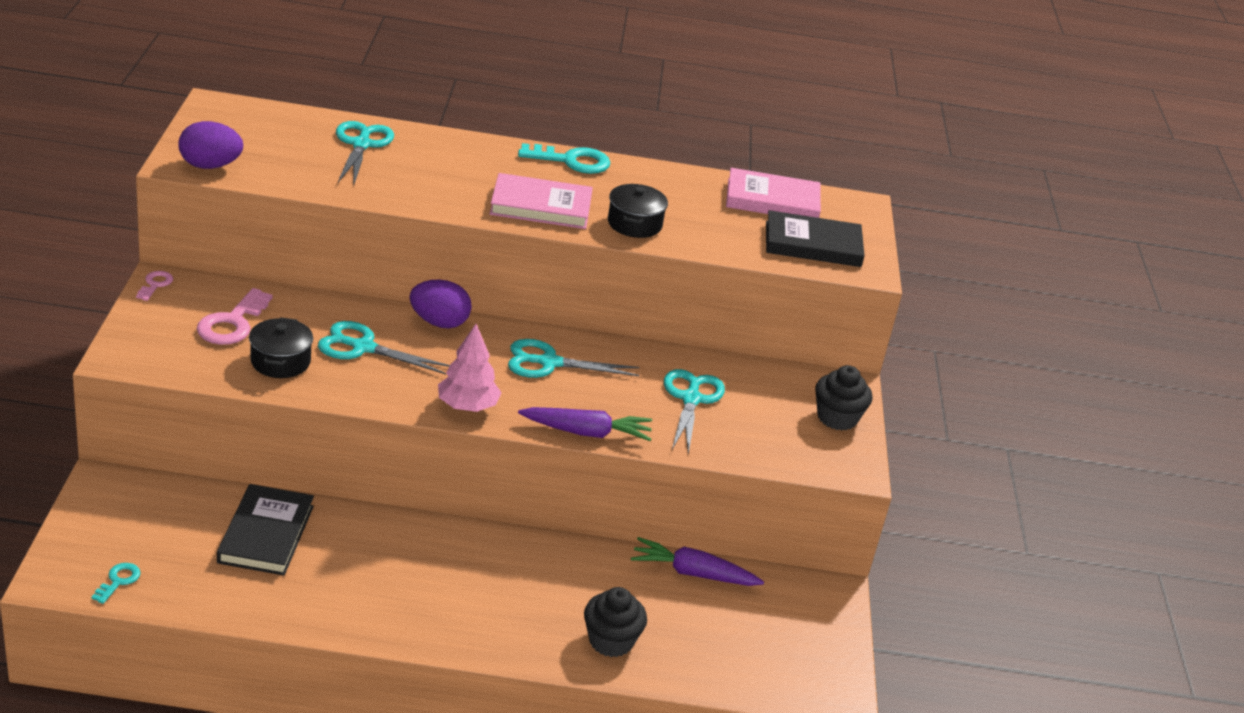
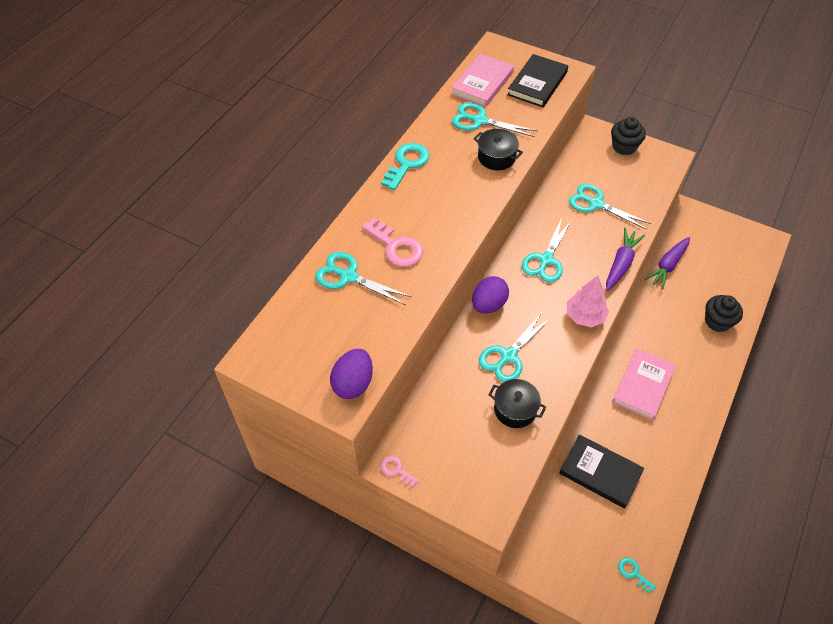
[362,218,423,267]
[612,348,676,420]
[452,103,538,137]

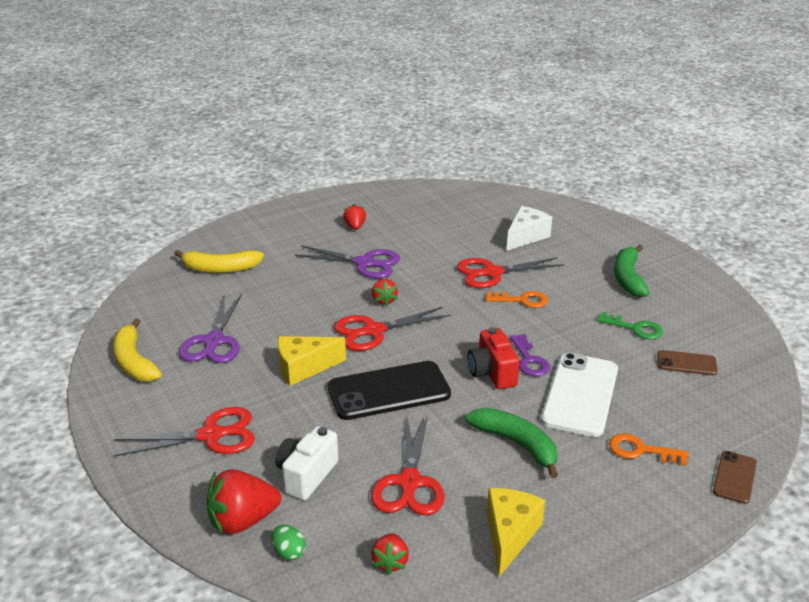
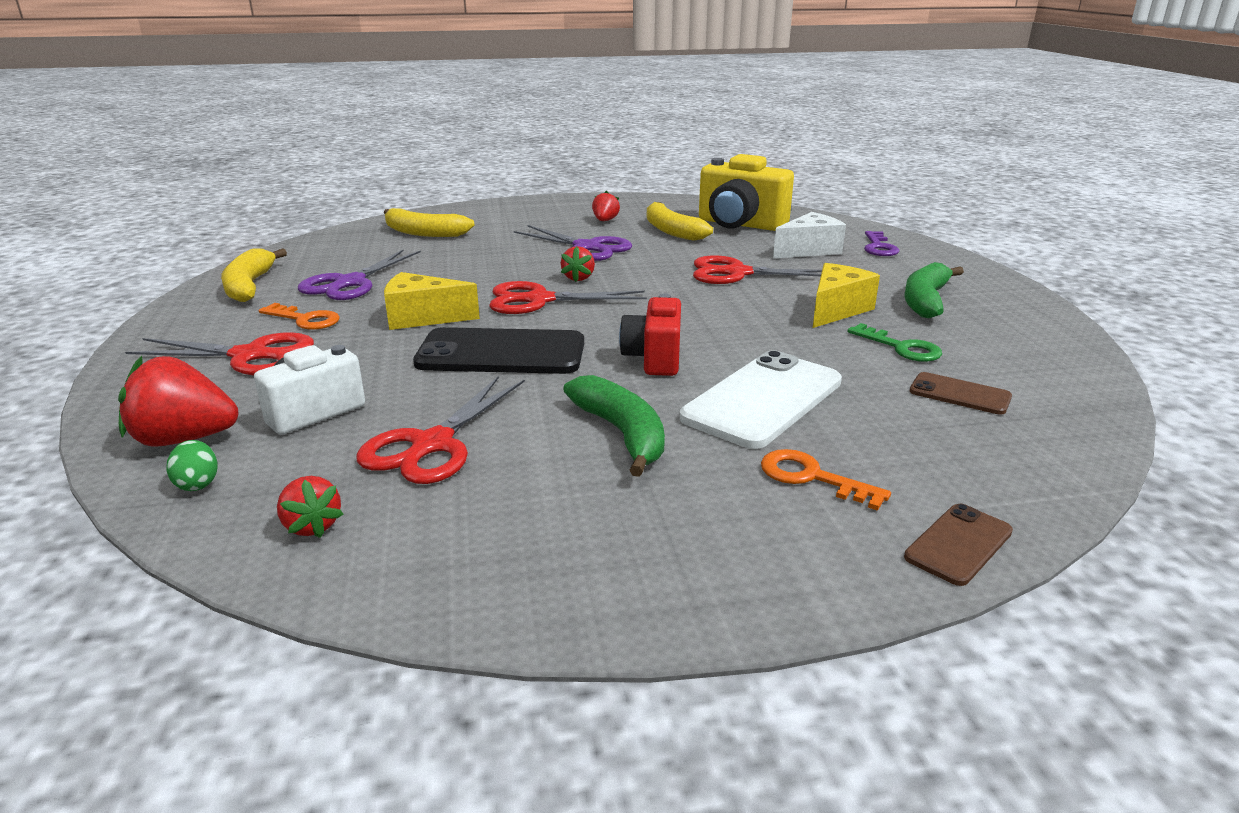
[277,476,343,538]
[259,303,340,330]
[813,263,880,328]
[864,231,899,256]
[647,202,713,241]
[699,154,794,231]

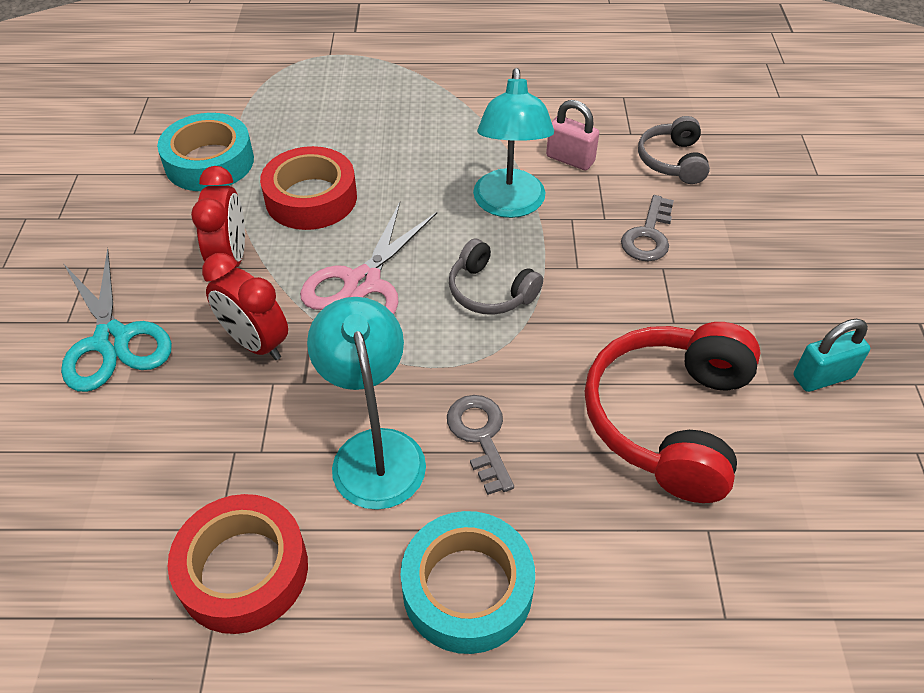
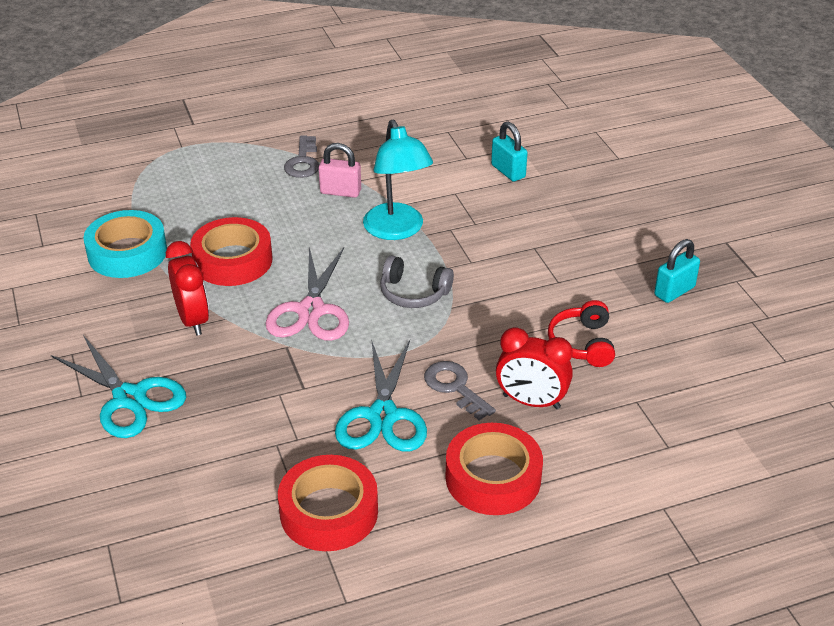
[496,327,573,409]
[335,340,427,452]
[445,423,543,515]
[319,143,361,198]
[548,300,615,367]
[284,135,319,178]
[491,122,528,182]

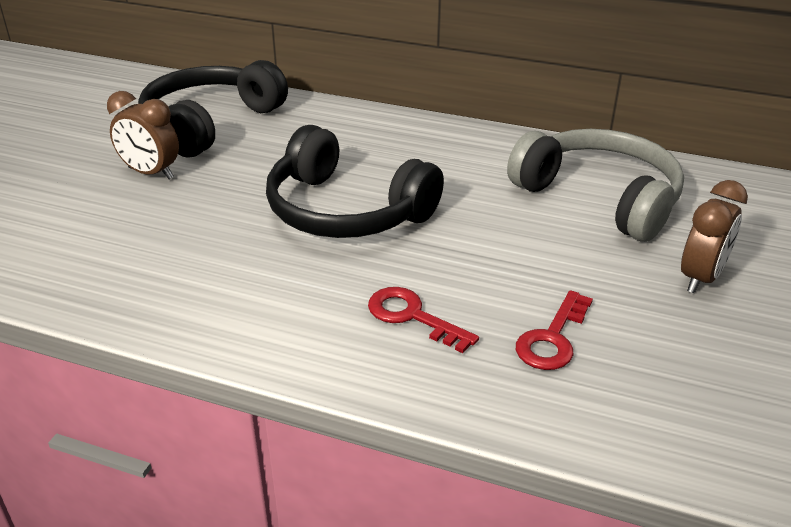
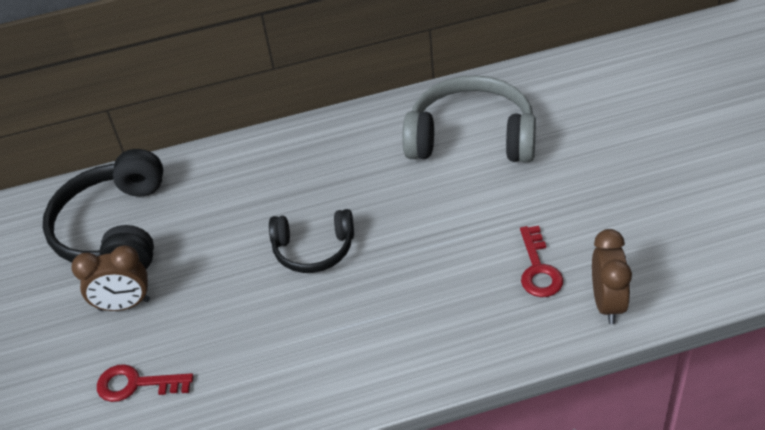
[269,209,354,273]
[97,364,194,402]
[592,229,632,324]

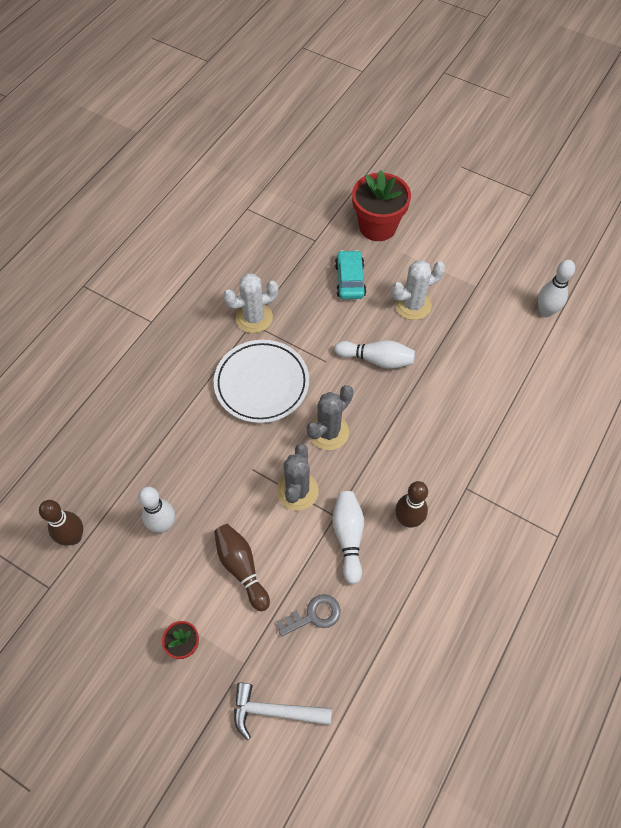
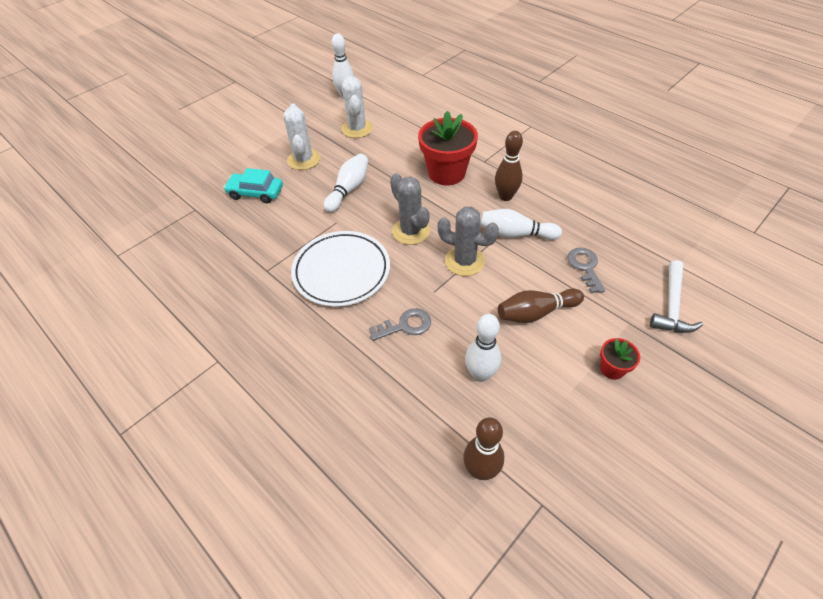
[342,76,373,138]
[418,111,478,185]
[369,308,431,341]

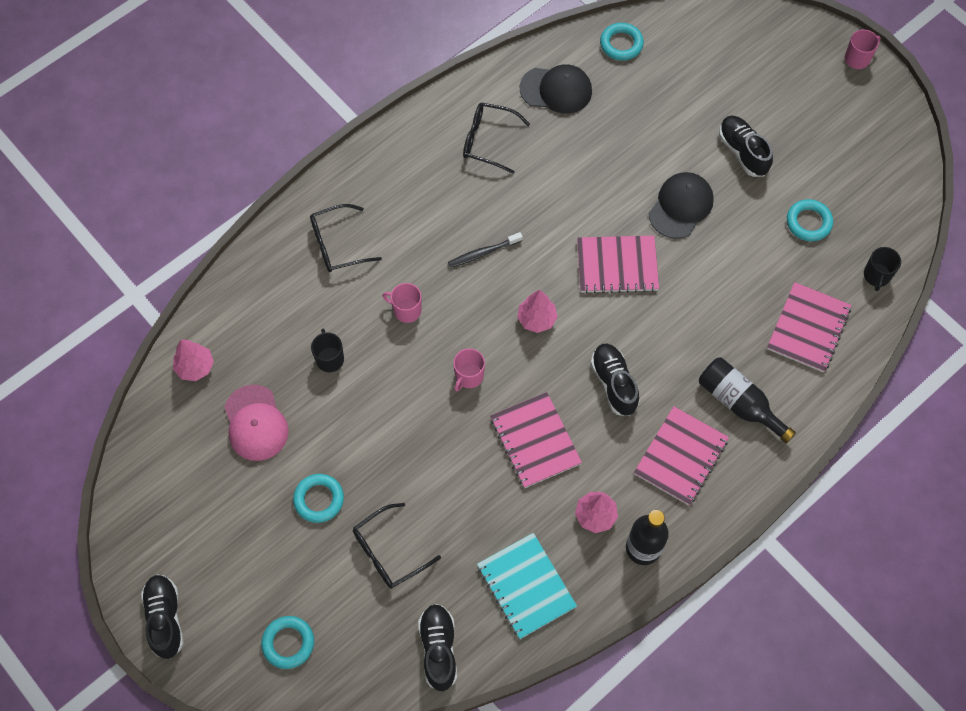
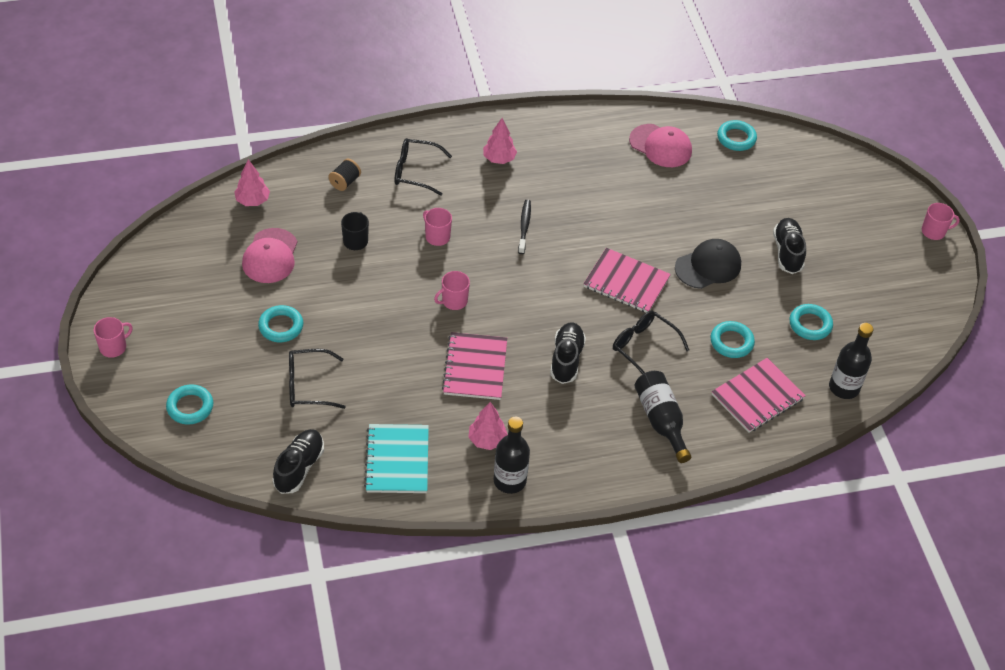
[94,317,133,358]
[518,200,531,254]
[613,311,689,374]
[483,118,517,164]
[629,124,692,167]
[634,406,729,505] (first image)
[829,323,873,399]
[328,159,361,191]
[710,321,755,358]

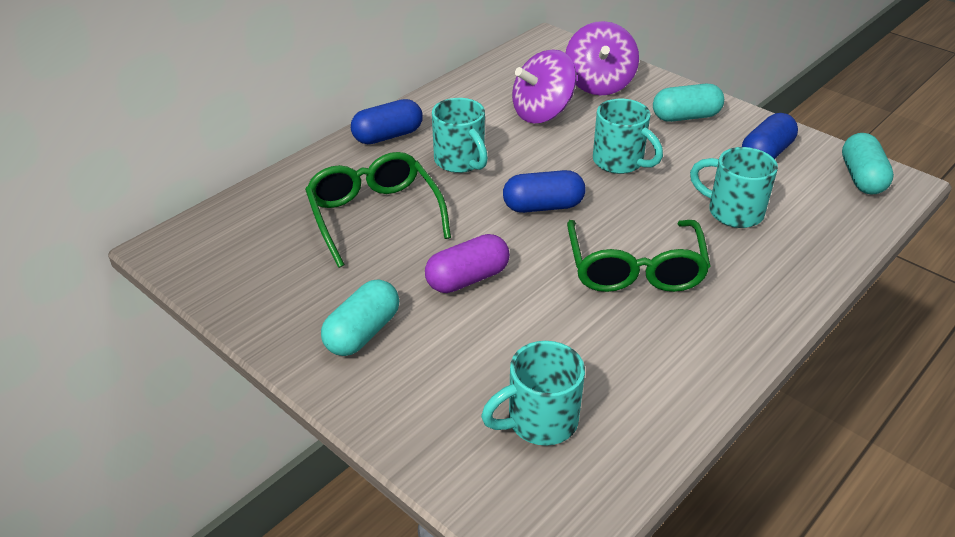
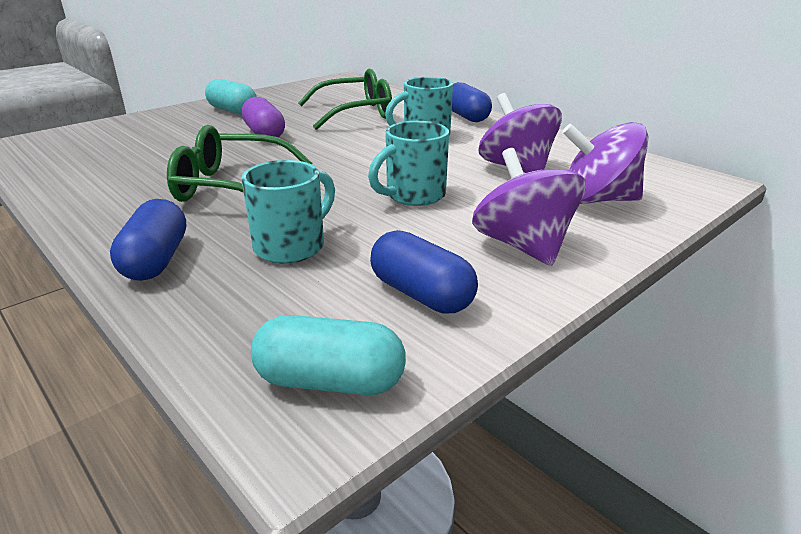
[481,341,585,446] (first image)
[110,199,186,281]
[472,148,586,266]

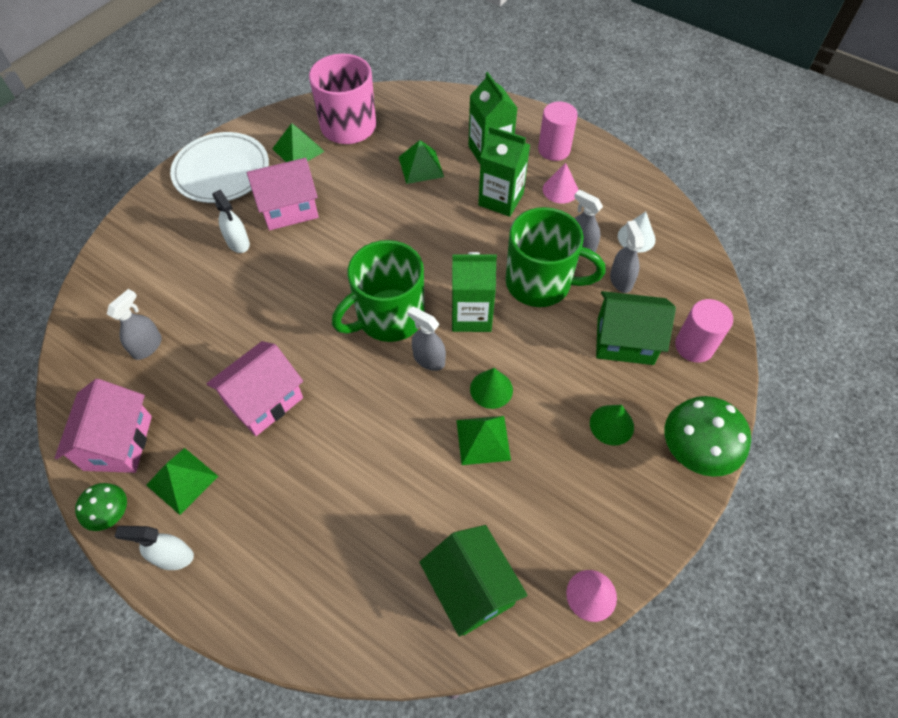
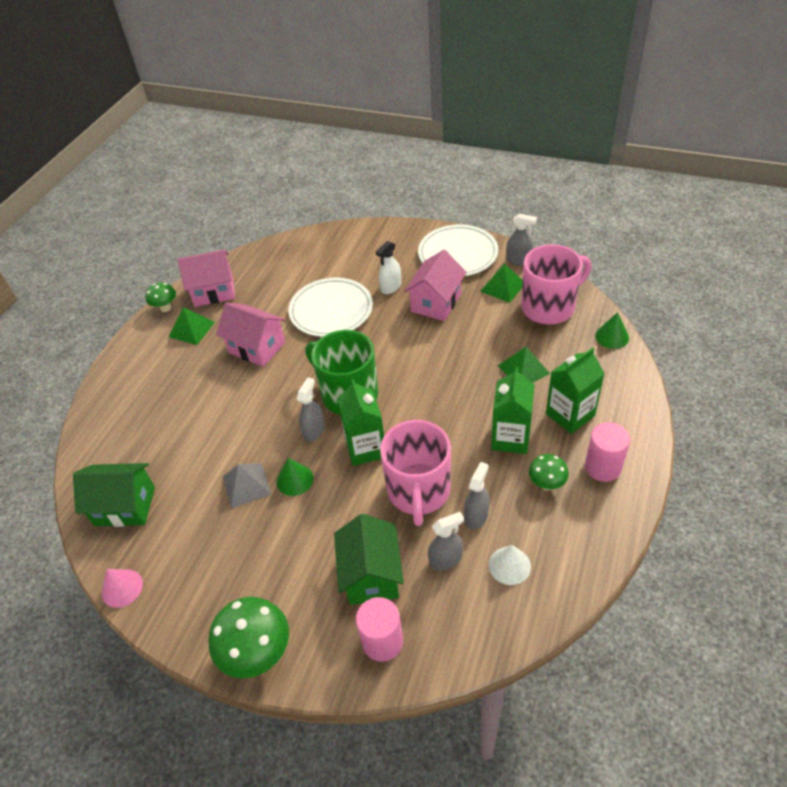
[506,214,537,266]
[114,526,194,570] (first image)
[404,250,467,321]
[73,463,155,527]
[223,463,272,508]
[380,420,451,526]
[529,454,569,490]
[595,312,629,349]
[288,278,373,337]

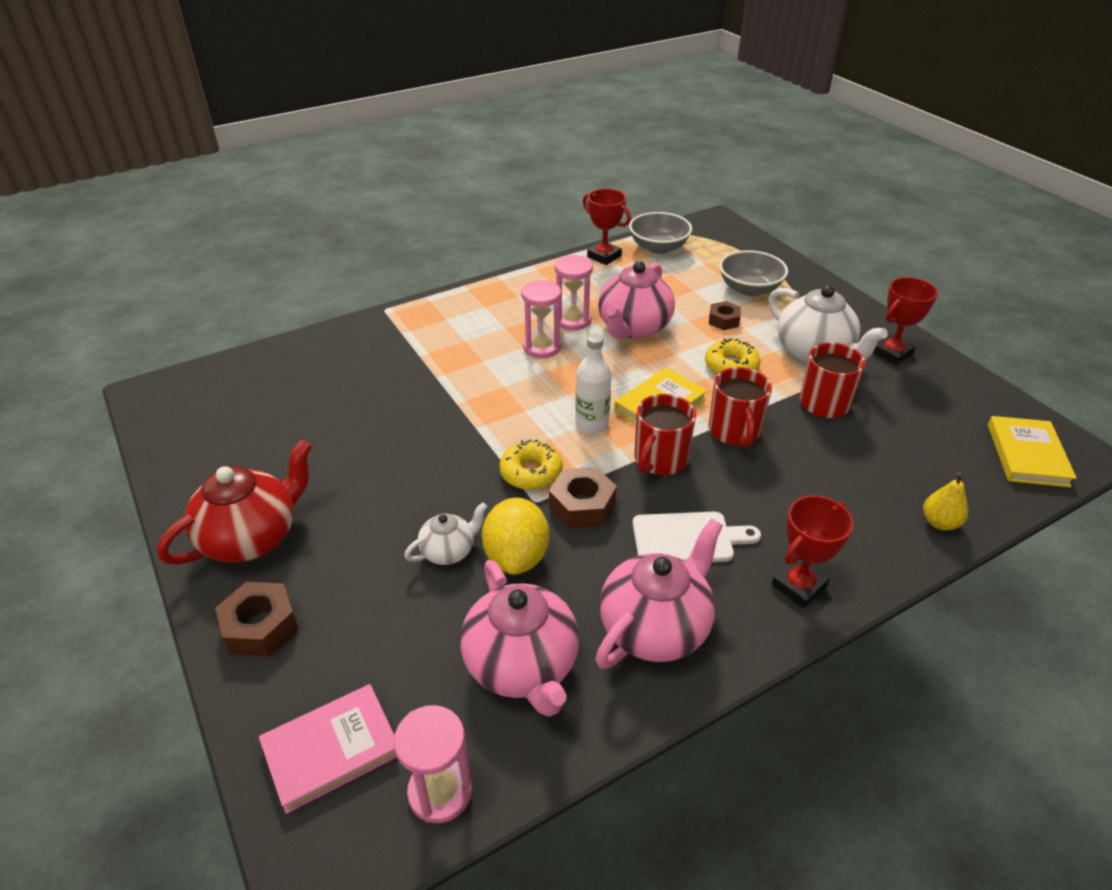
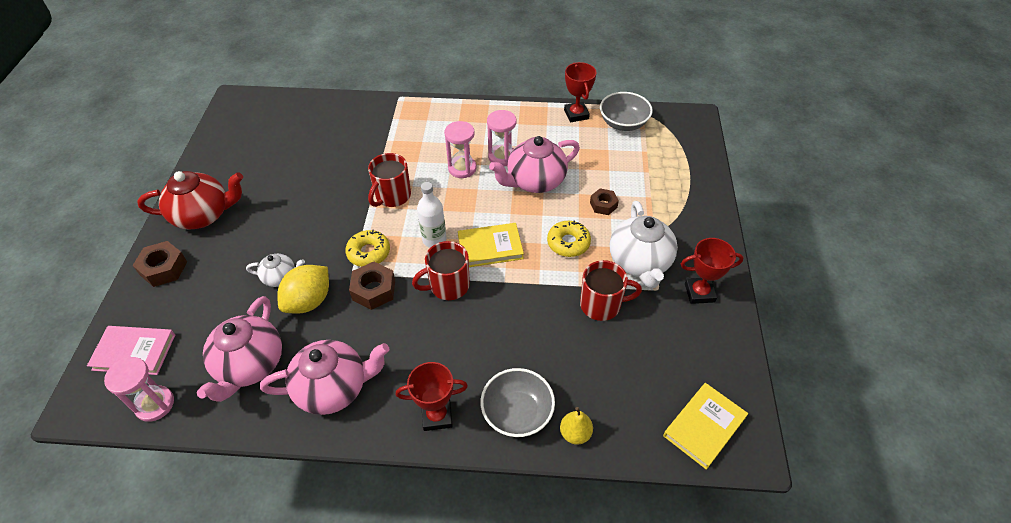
[633,512,761,562] (first image)
[368,153,411,207]
[480,368,555,437]

